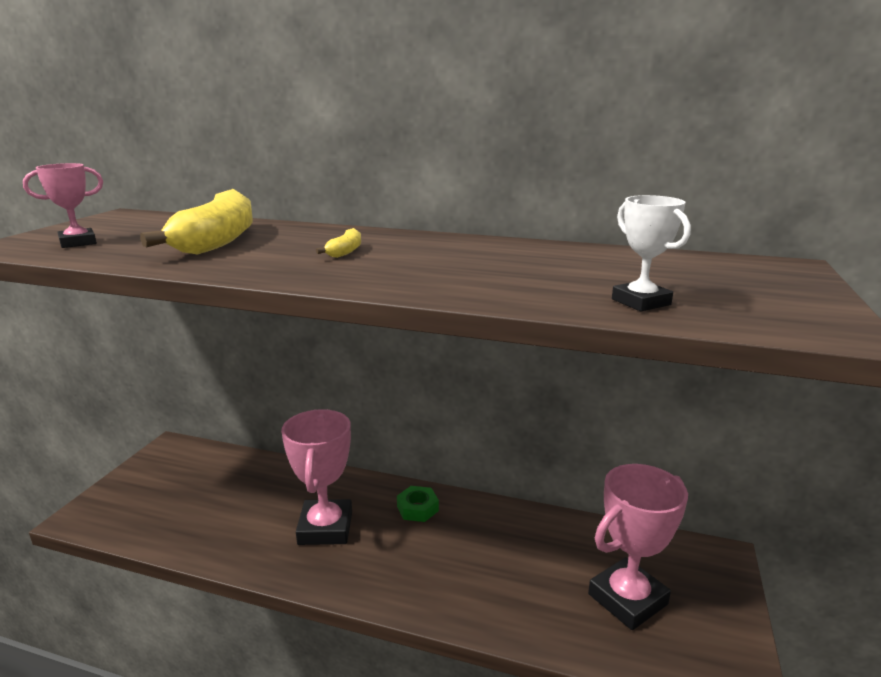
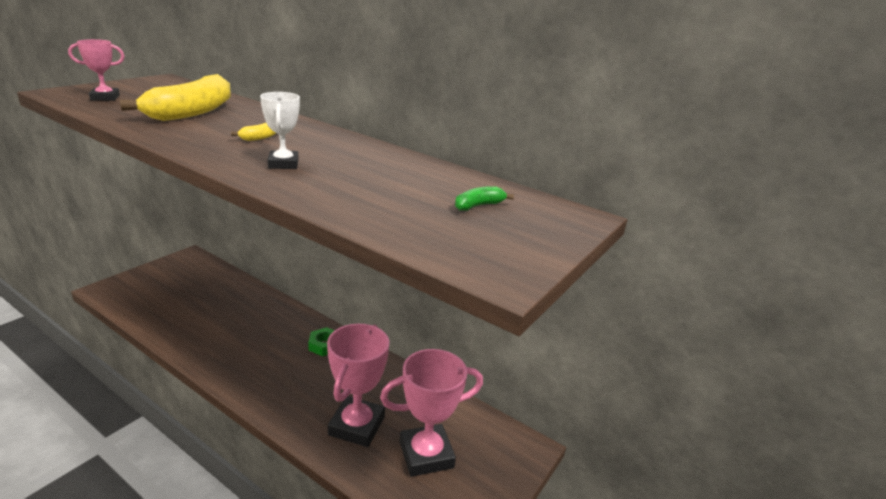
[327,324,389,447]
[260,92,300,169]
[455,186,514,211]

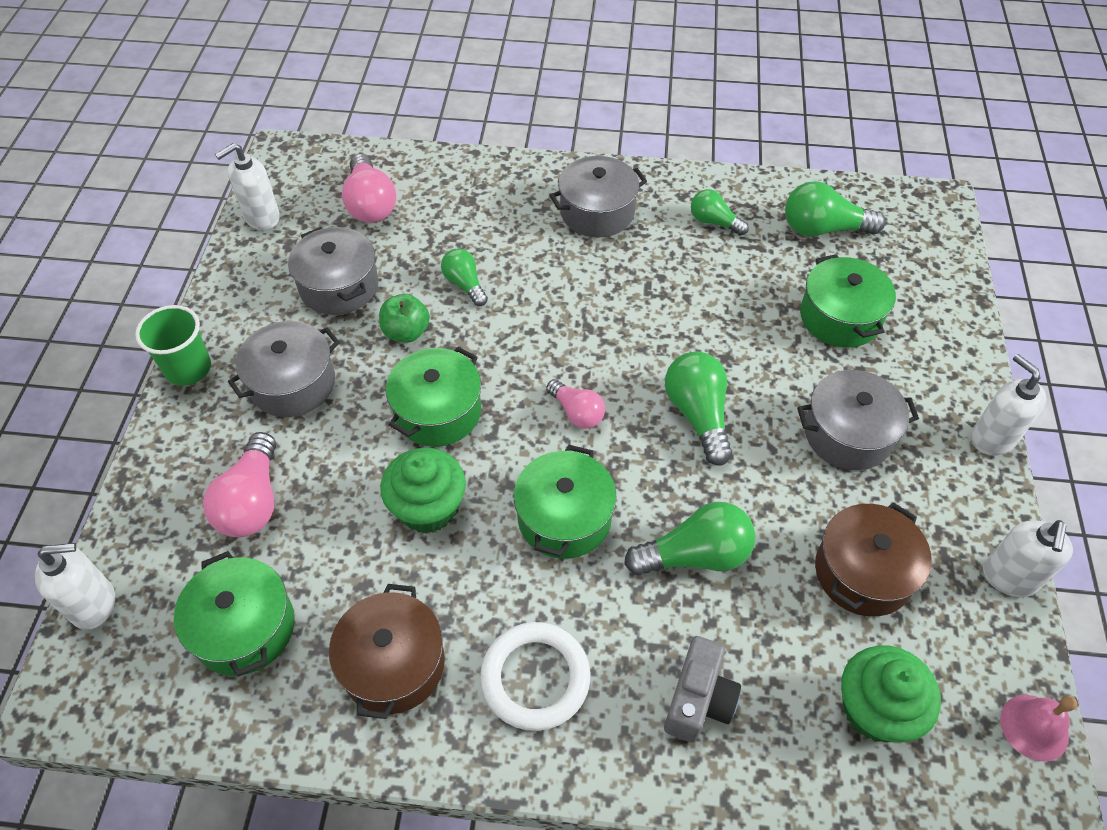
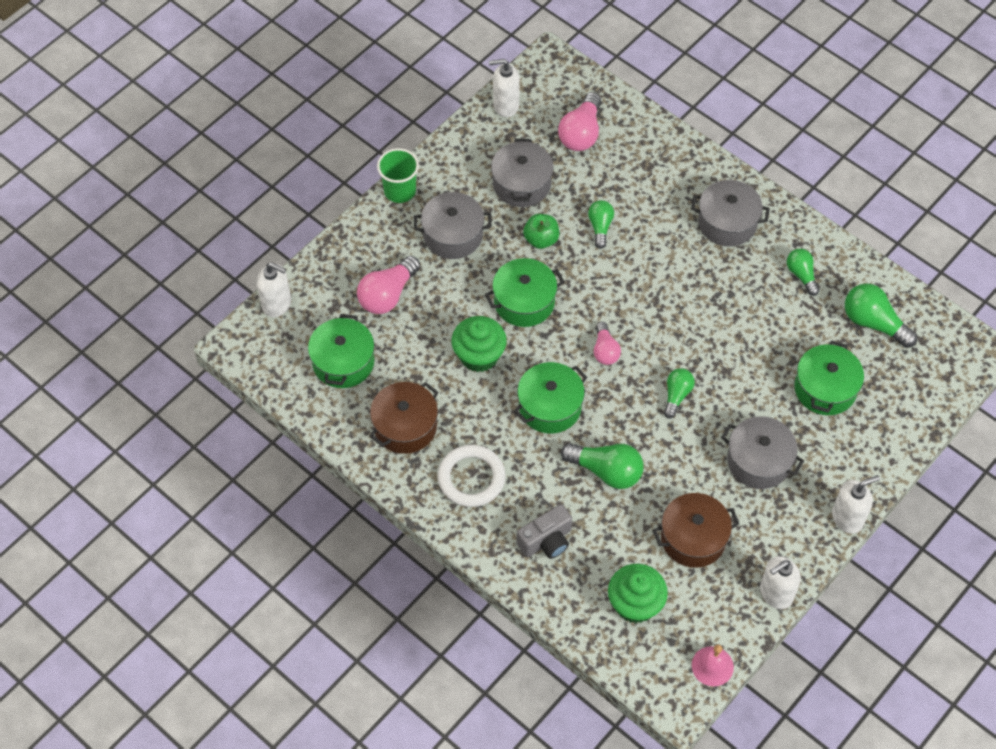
[664,368,695,418]
[832,475,880,534]

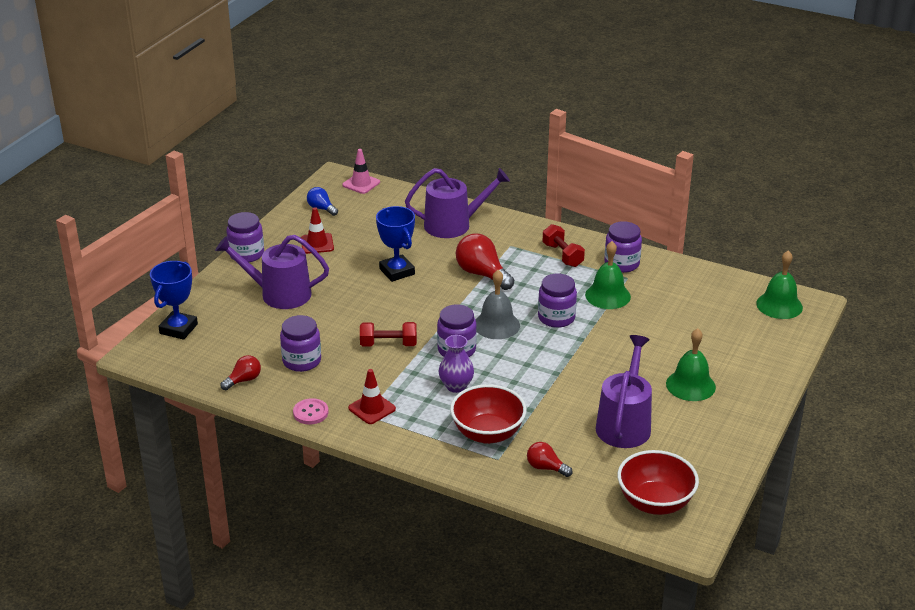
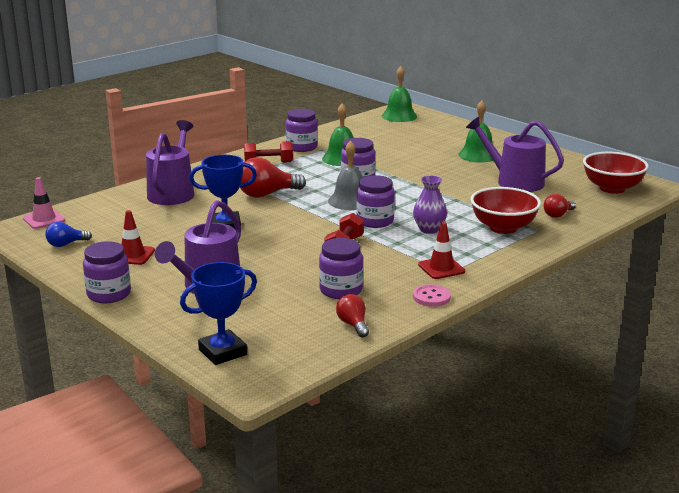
[180,262,257,365]

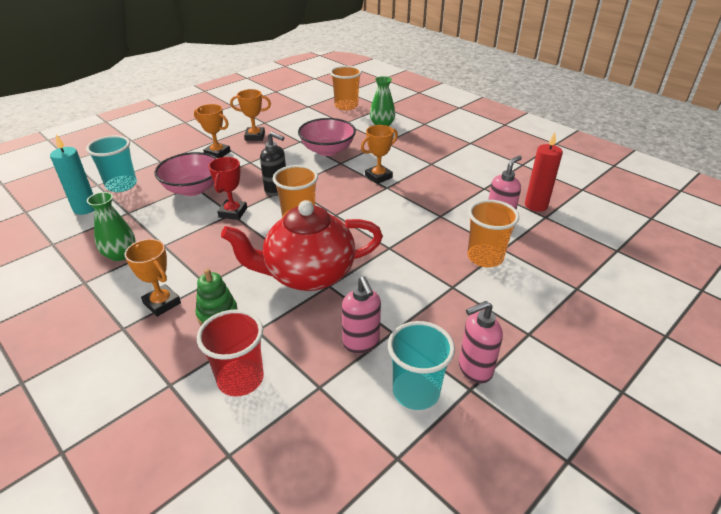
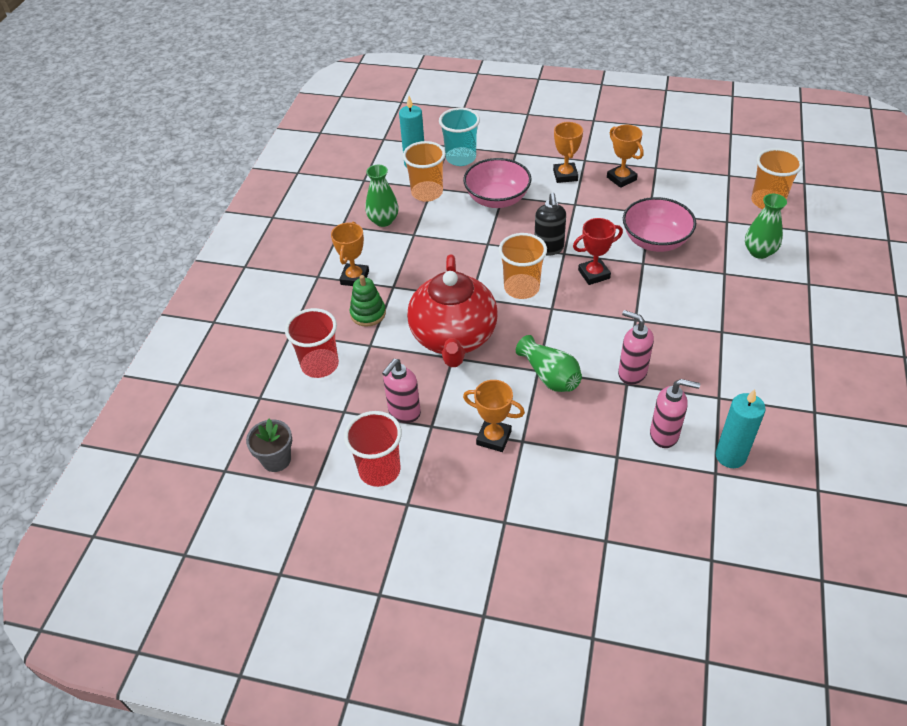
[573,218,623,285]
[407,254,498,367]
[463,380,525,452]
[344,411,402,487]
[618,310,654,385]
[403,141,446,202]
[715,389,766,468]
[246,419,292,472]
[516,335,582,392]

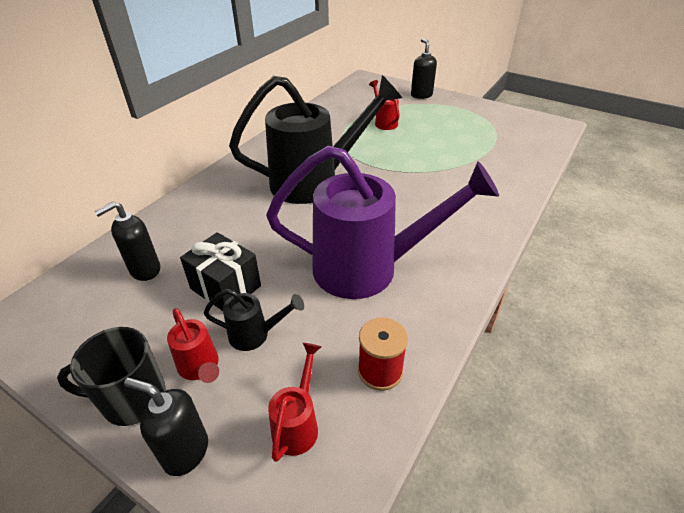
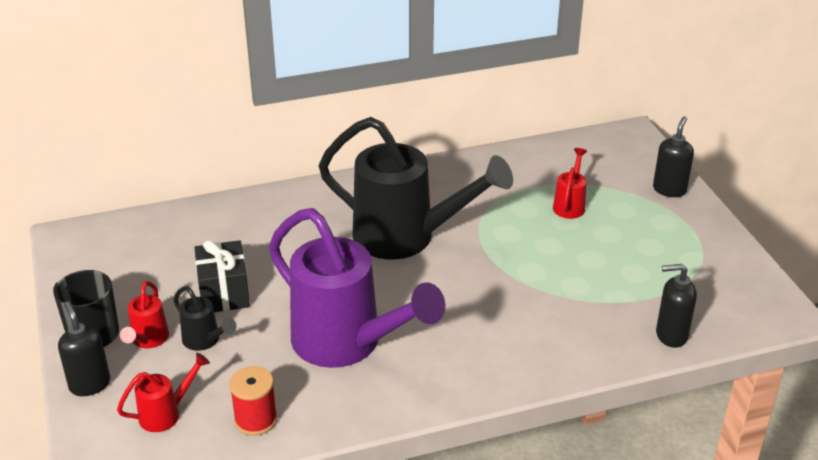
[656,264,697,348]

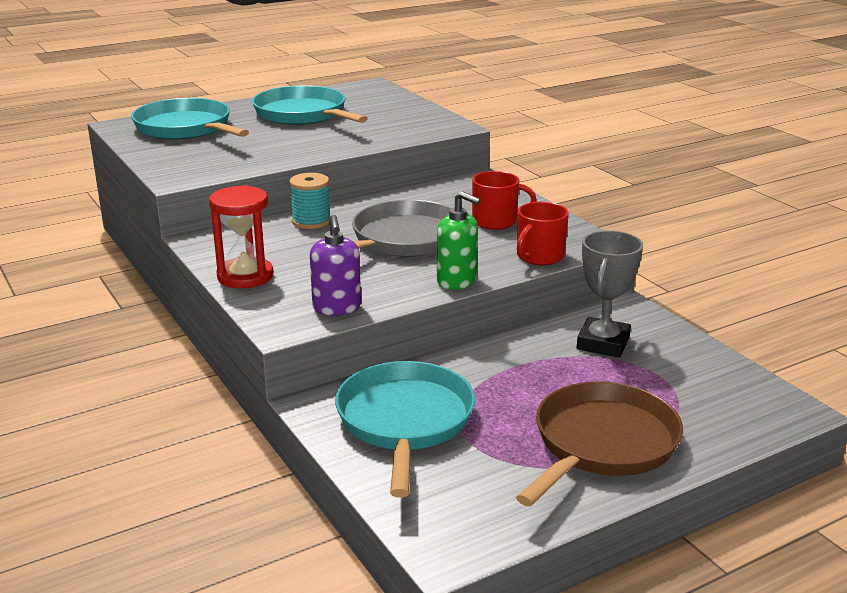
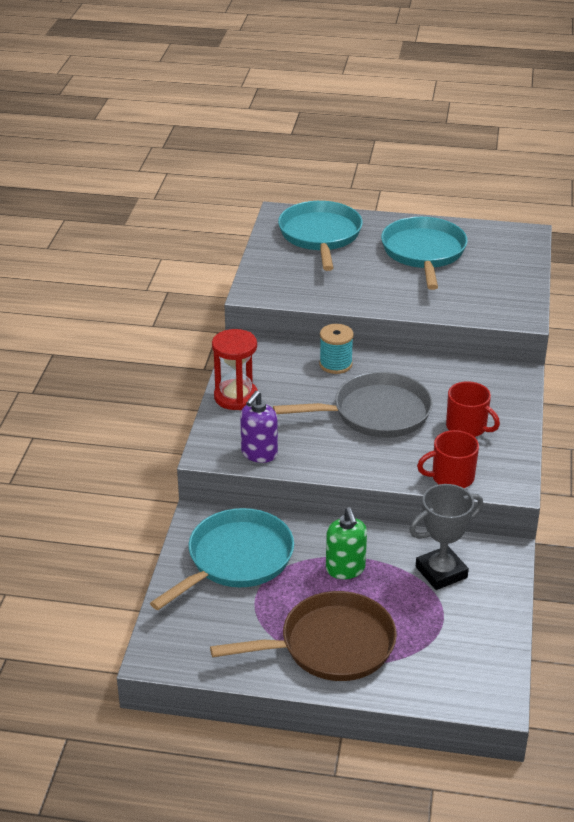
[326,507,367,579]

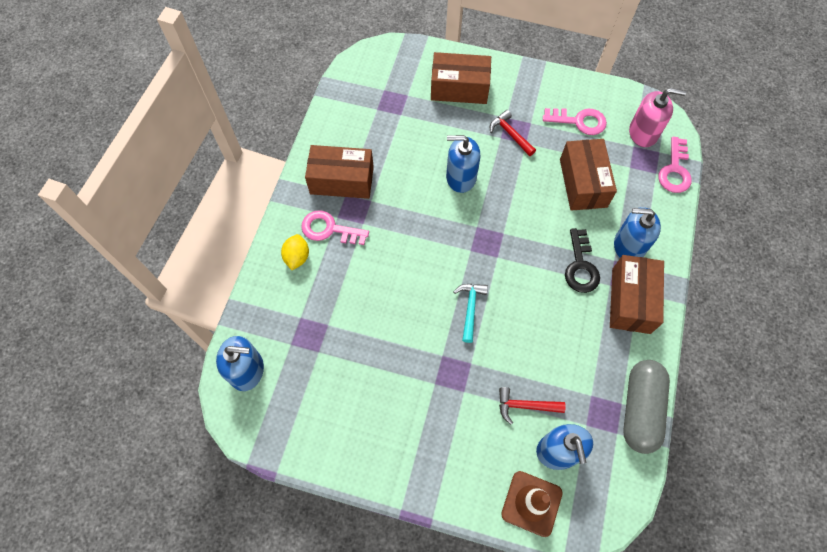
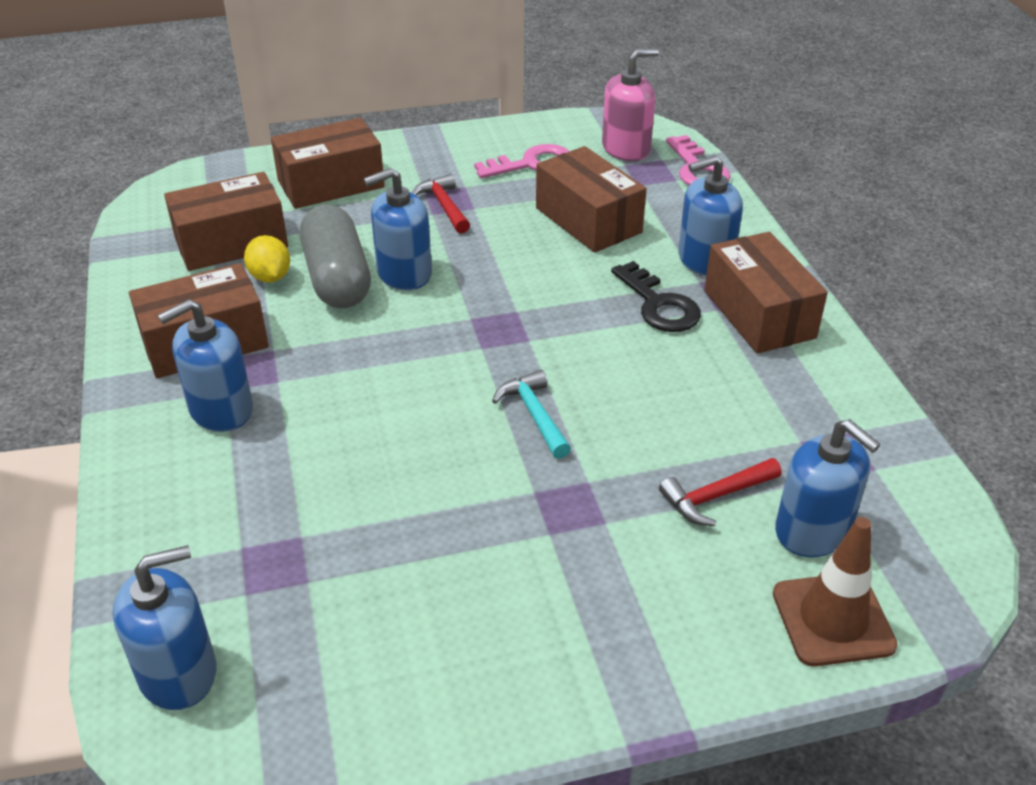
[244,235,290,283]
[158,299,253,432]
[412,174,470,234]
[300,205,371,308]
[164,172,288,271]

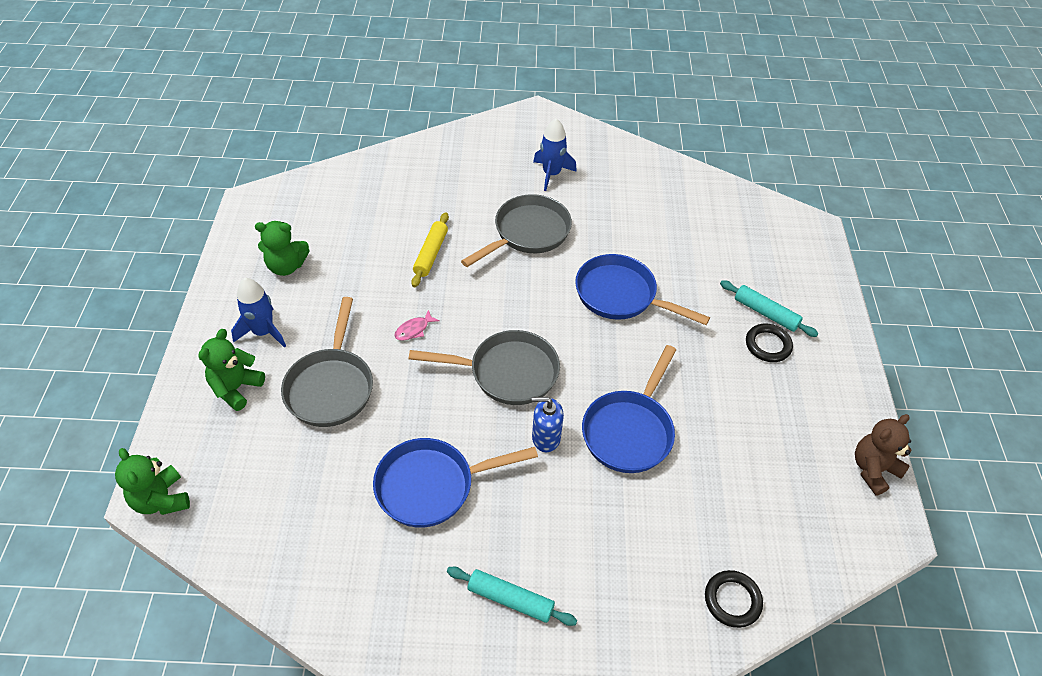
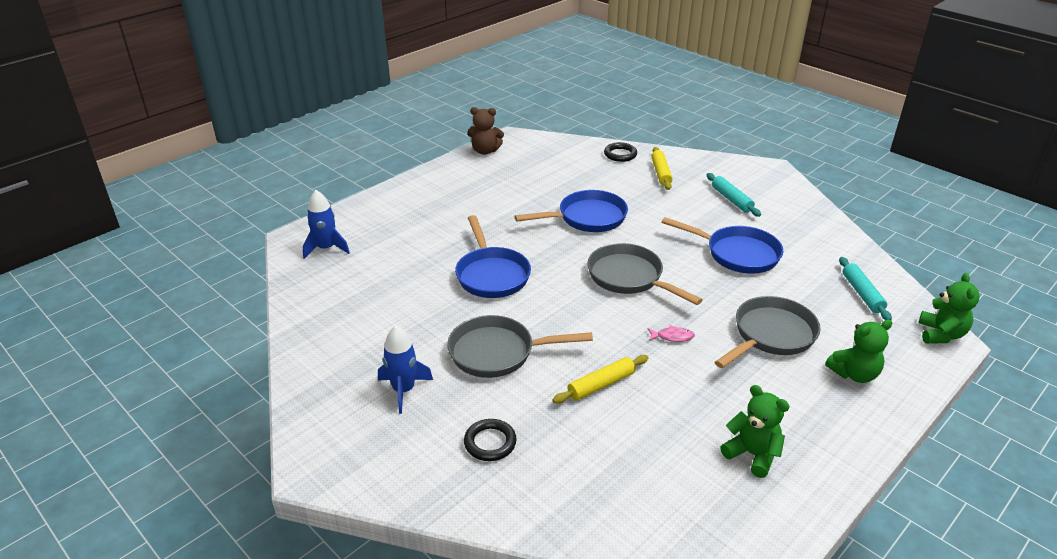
[303,190,350,259]
[532,397,564,452] (first image)
[839,257,892,320]
[464,419,517,461]
[651,147,673,190]

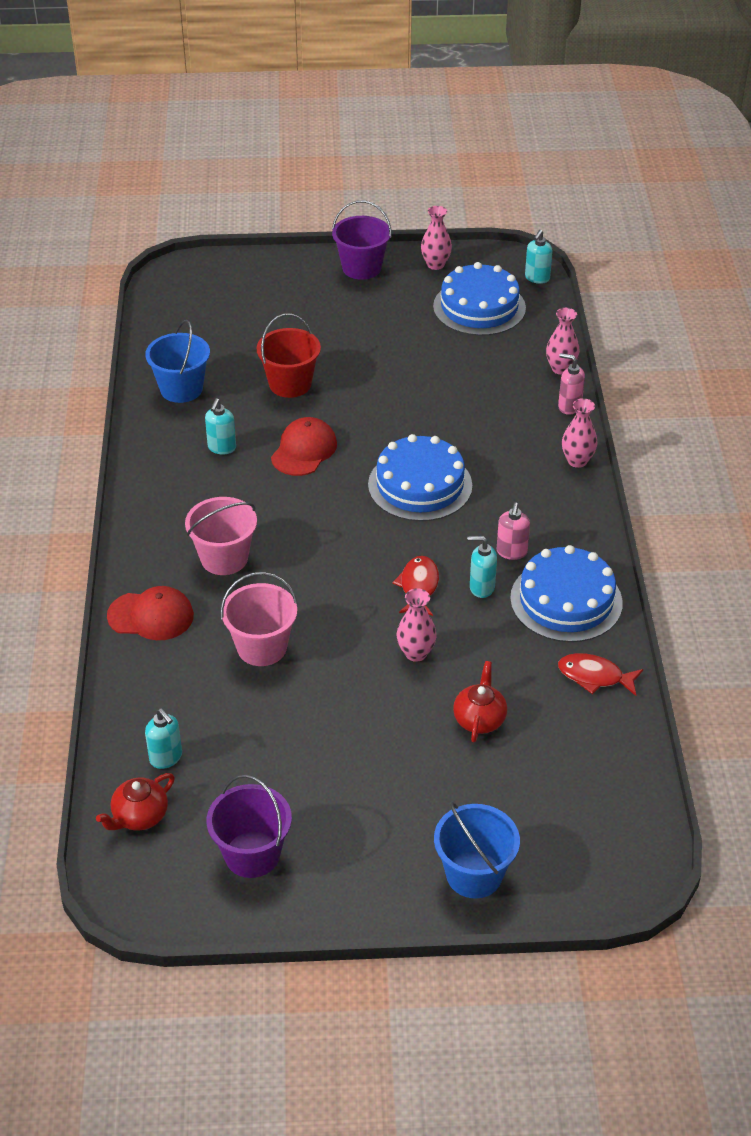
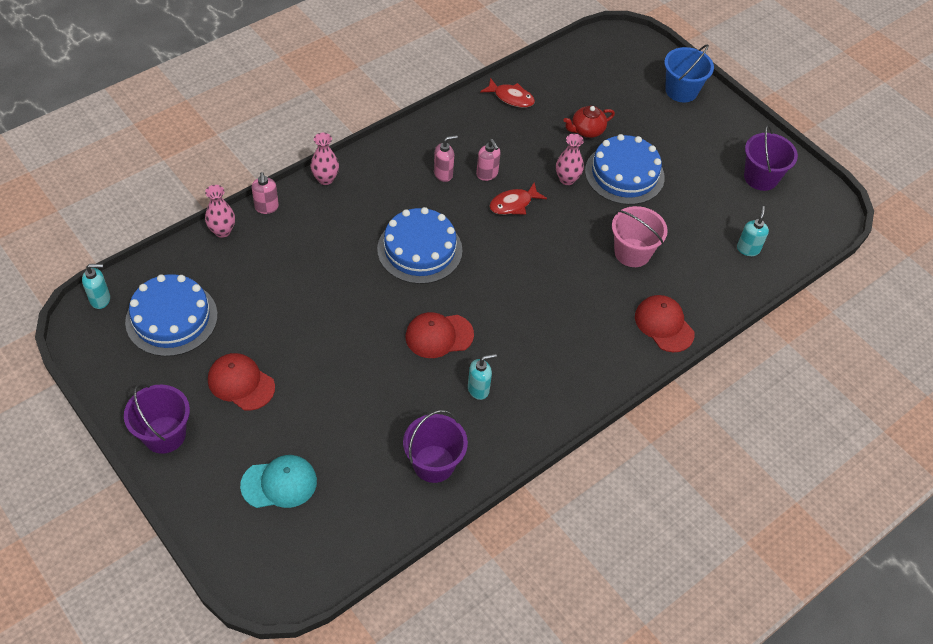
[96,773,175,830] (first image)
[403,410,468,483]
[185,497,257,575] (first image)
[257,314,321,398] (first image)
[421,206,452,270] (first image)
[476,139,501,181]
[585,134,665,205]
[480,78,535,108]
[208,353,275,411]
[240,455,317,508]

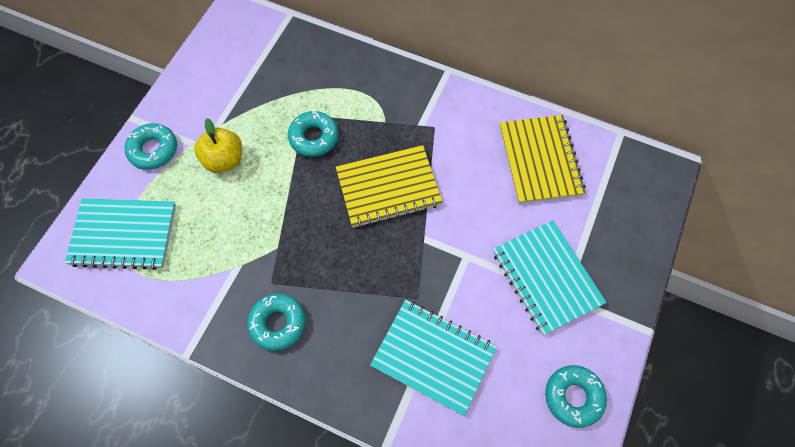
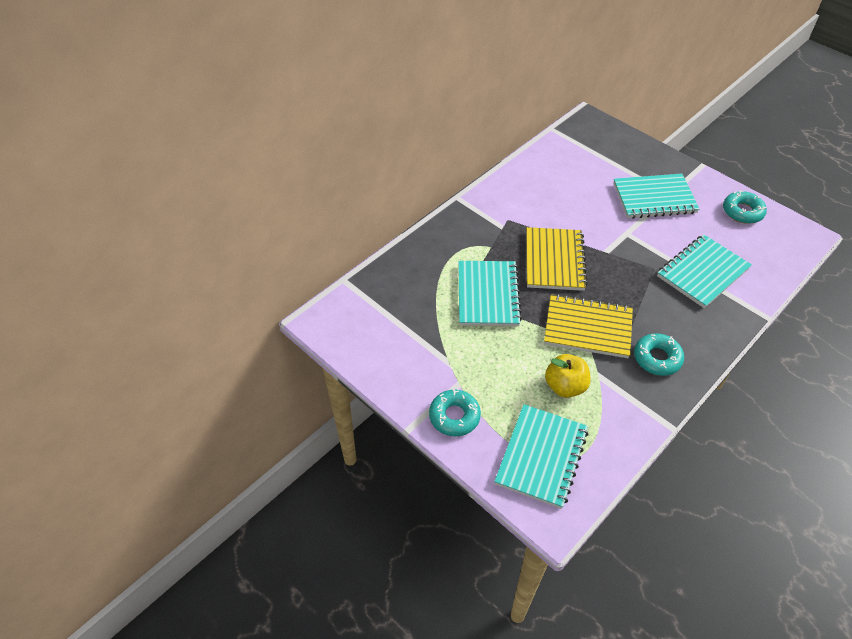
[545,354,591,398]
[458,261,522,326]
[544,294,633,358]

